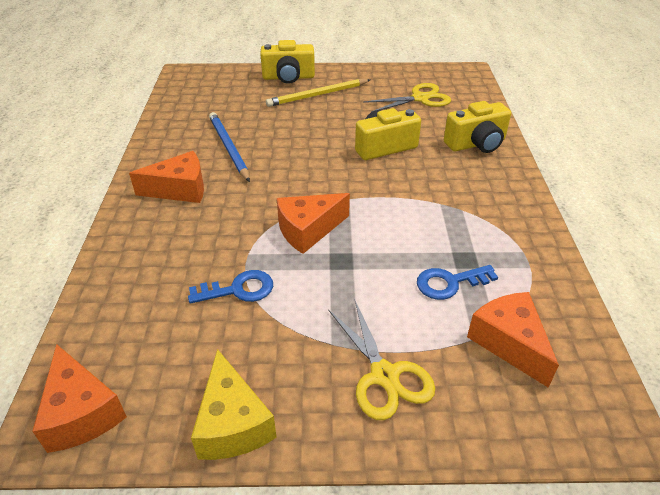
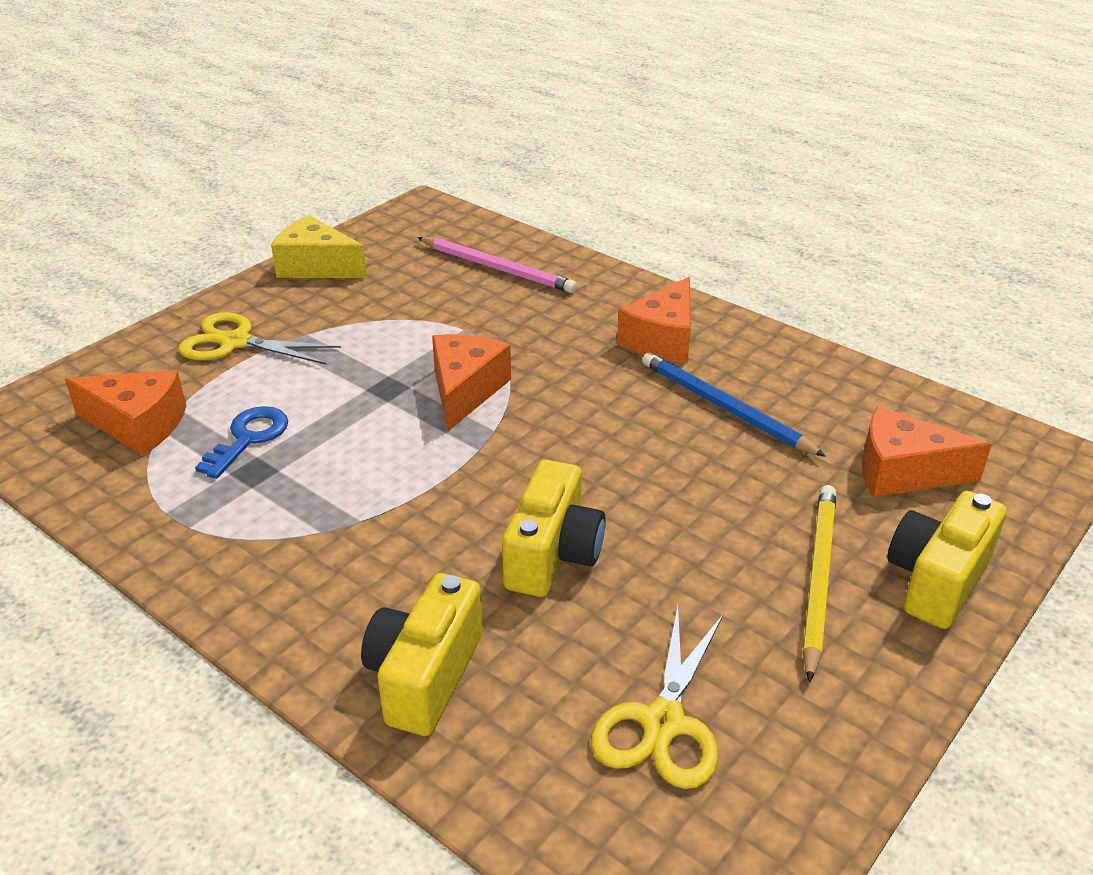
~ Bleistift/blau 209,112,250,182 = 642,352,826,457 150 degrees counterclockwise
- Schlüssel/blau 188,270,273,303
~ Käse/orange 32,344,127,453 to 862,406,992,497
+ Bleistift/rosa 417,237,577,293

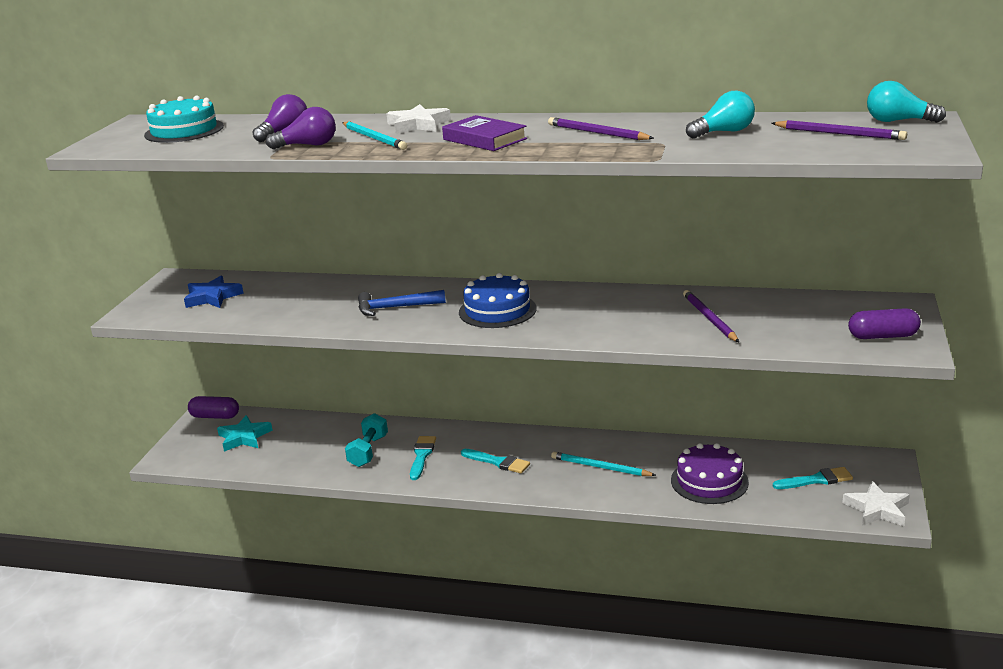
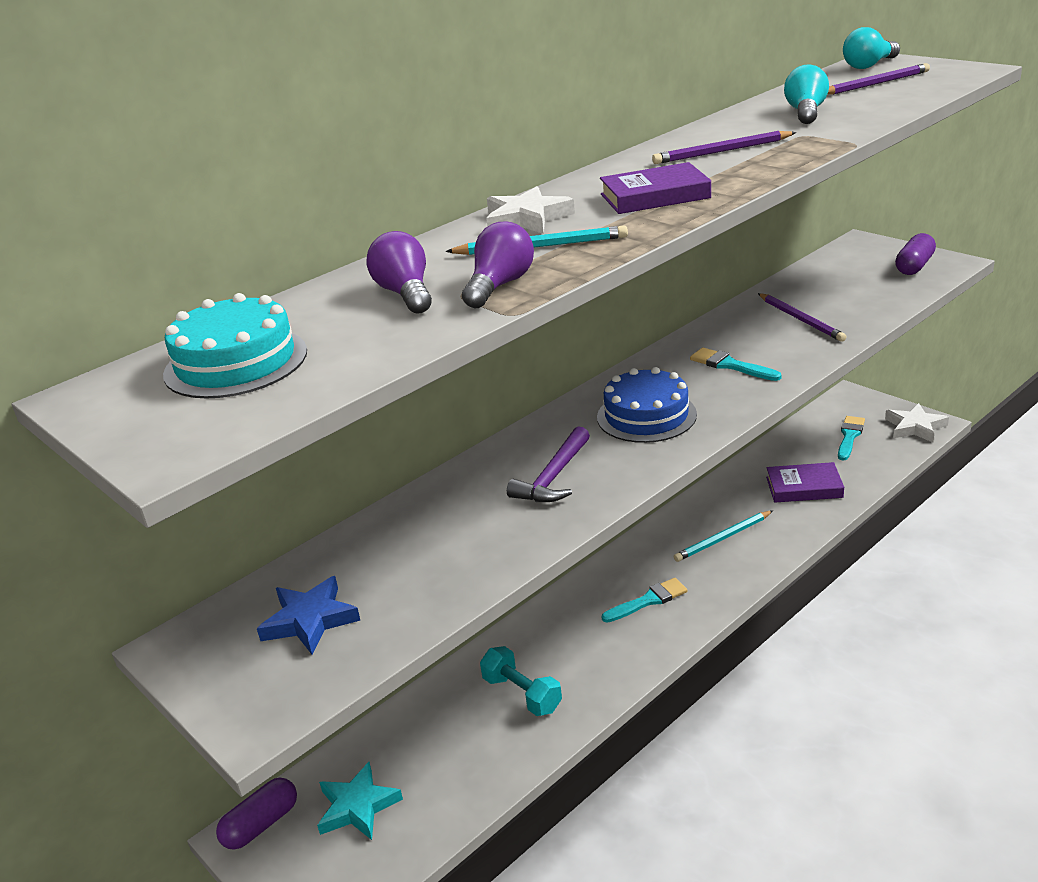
~ Hammer/blau 358,290,446,316 to Hammer/lila 507,426,590,502
~ Bleistift/lila 683,290,739,342 = 758,293,846,342 135 degrees counterclockwise
~ Pinsel/türkis 410,436,436,480 to 690,348,781,381
~ Kuchen/lila 671,443,749,504 to Buch/lila 766,462,844,503

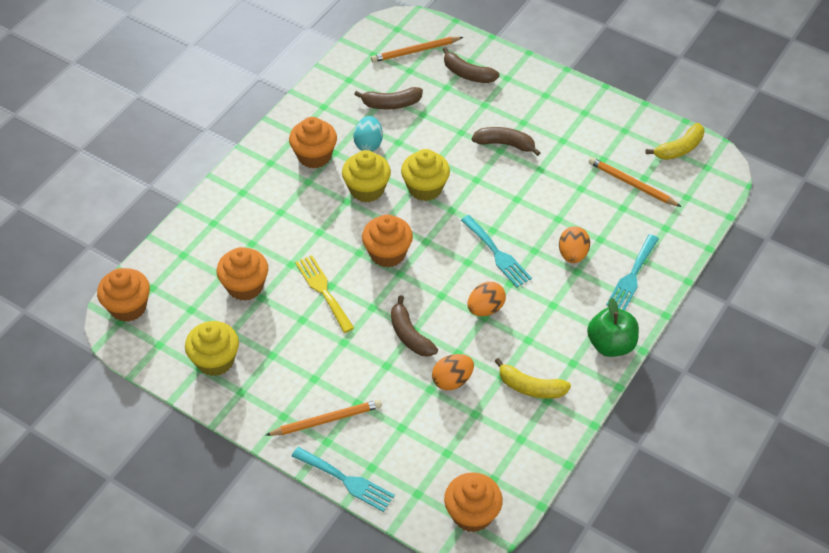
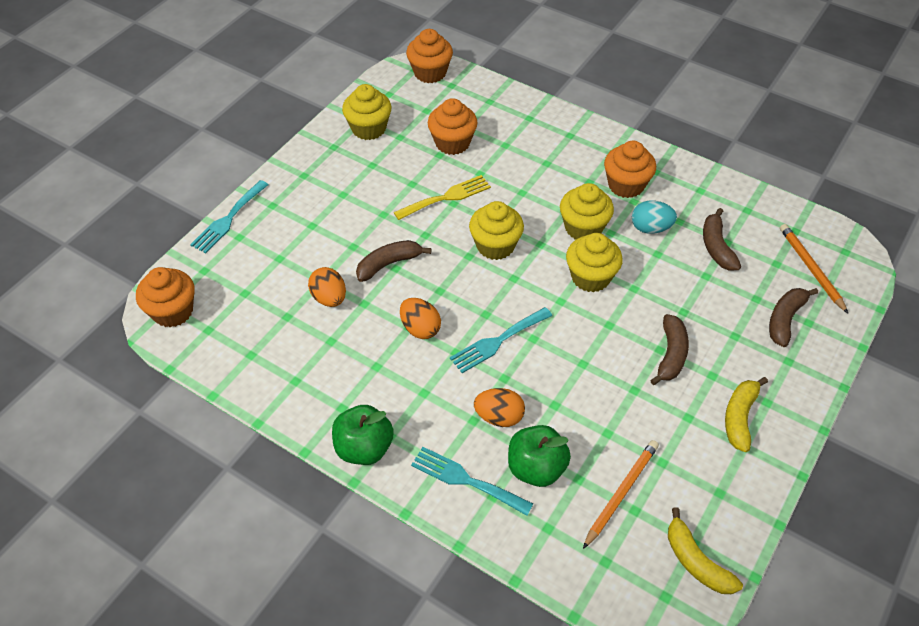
~ Muffin/orange 362,214,413,267 to Muffin/gelb 469,201,524,260
~ Banane/gelb 494,358,571,399 to 725,377,768,452
- Bleistift/orange 265,399,382,436
+ Apfel/grün 508,425,571,487

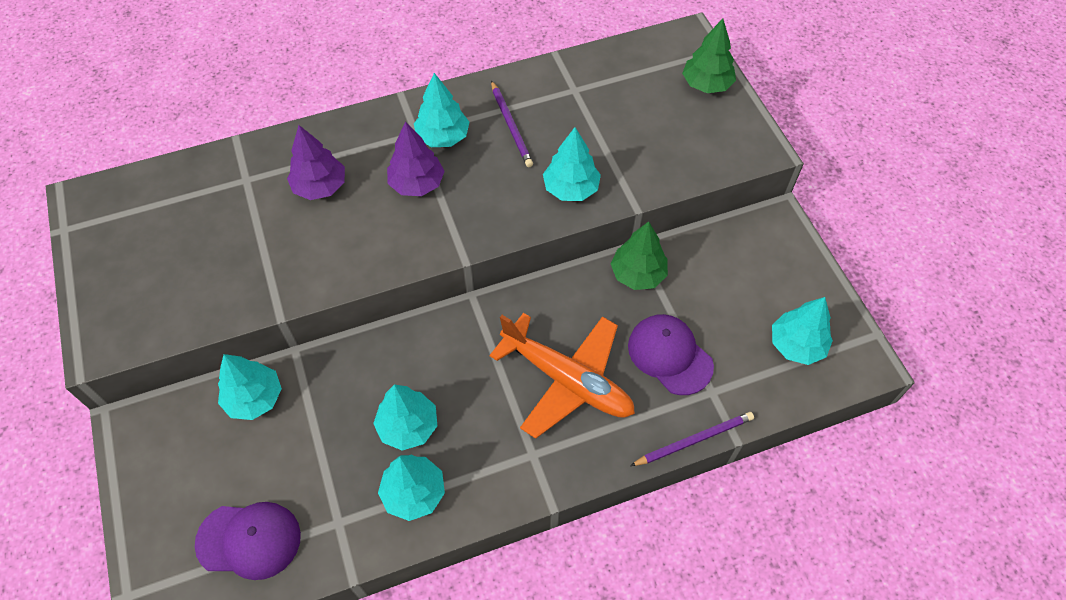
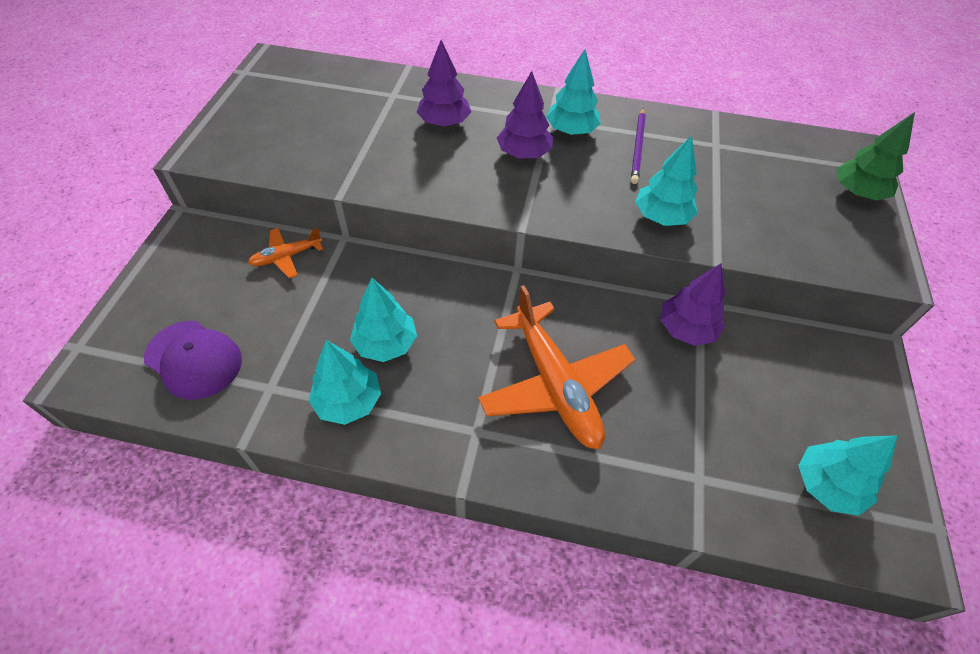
~ Baum/grün 611,221,668,290 to Baum/lila 660,264,725,346
- Kappe/lila 628,314,714,395
~ Baum/türkis 218,354,282,420 to Flugzeug/orange 248,228,323,278
- Bleistift/lila 630,412,754,466

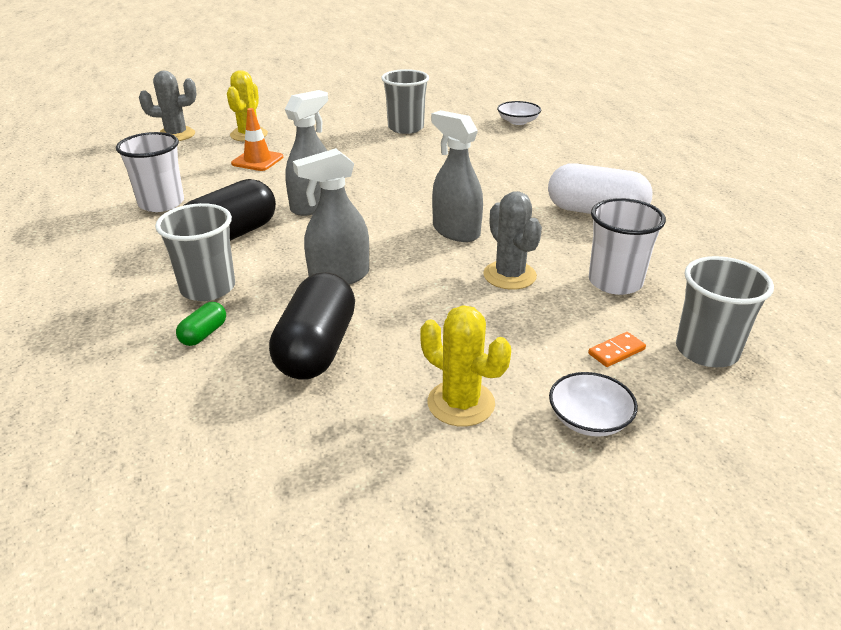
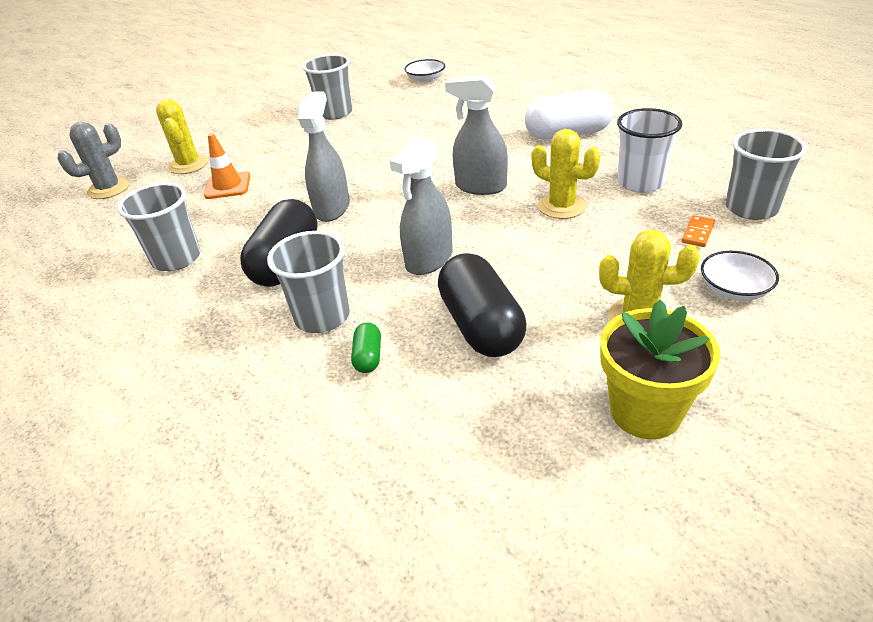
~ Becher/weiß 116,132,184,212 to Becher/grau 117,182,200,271
~ Kaktus/grau 483,191,542,290 to Kaktus/gelb 532,129,601,219
+ Blumentopf/gelb 600,300,720,439

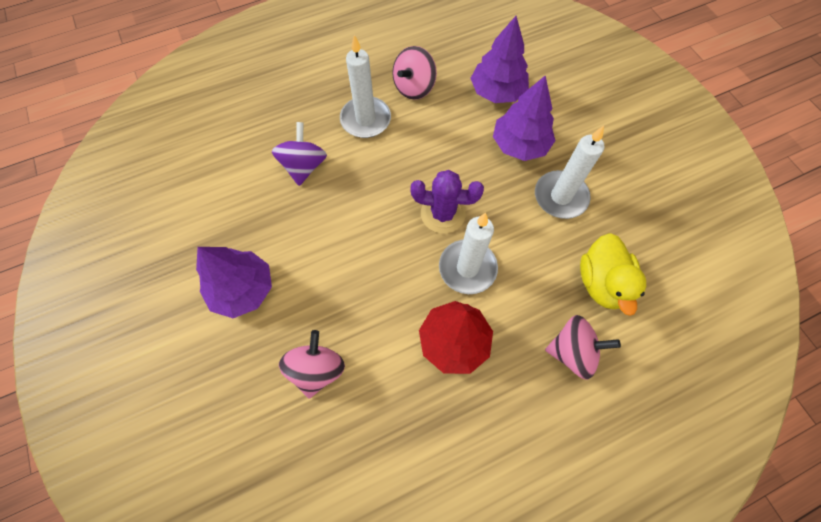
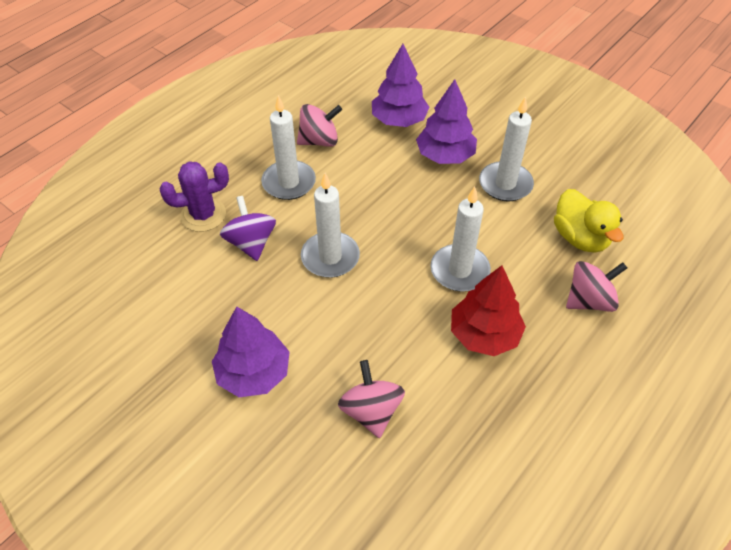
~ Kreisel/rosa 392,46,437,100 = 297,104,342,147 120 degrees counterclockwise
~ Kaktus/lila 410,170,484,233 to 159,161,229,232
+ Kerze/weiß 301,173,360,278

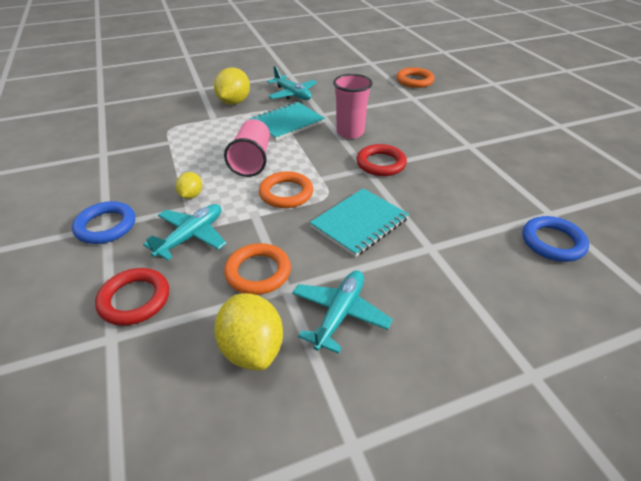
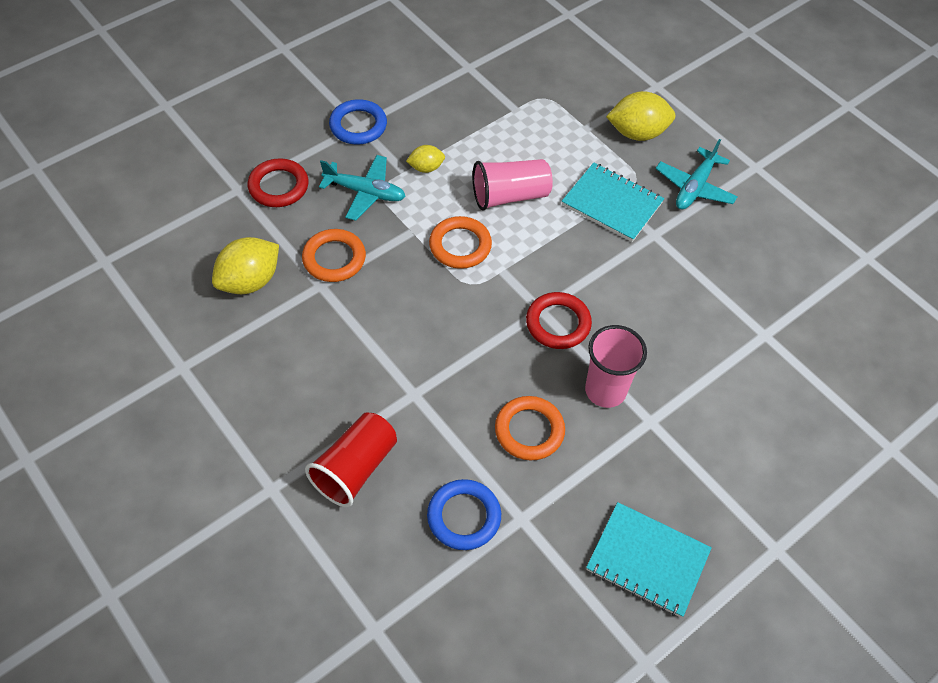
~ Ring/orange 396,67,435,88 to 495,396,565,461
~ Becher/rosa 333,74,372,139 to 585,325,647,408
~ Notizbuch/türkis 310,188,409,257 to 586,502,712,618
- Flugzeug/türkis 292,270,393,354
+ Becher/rot 305,412,397,507

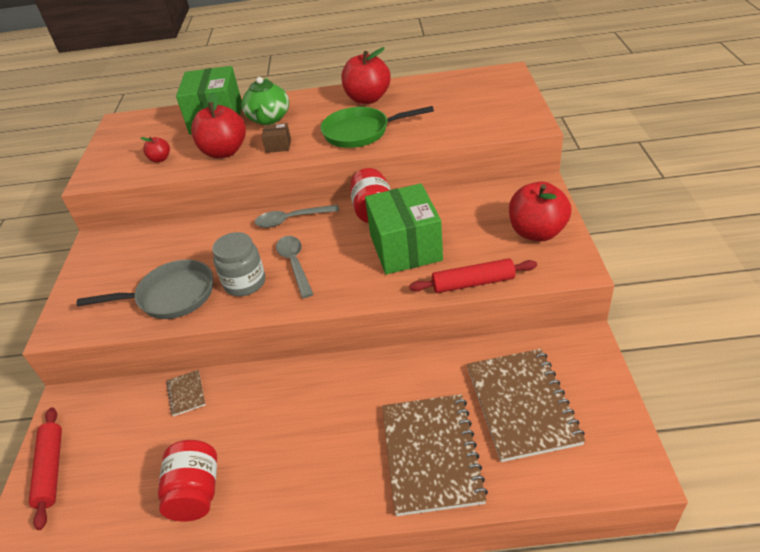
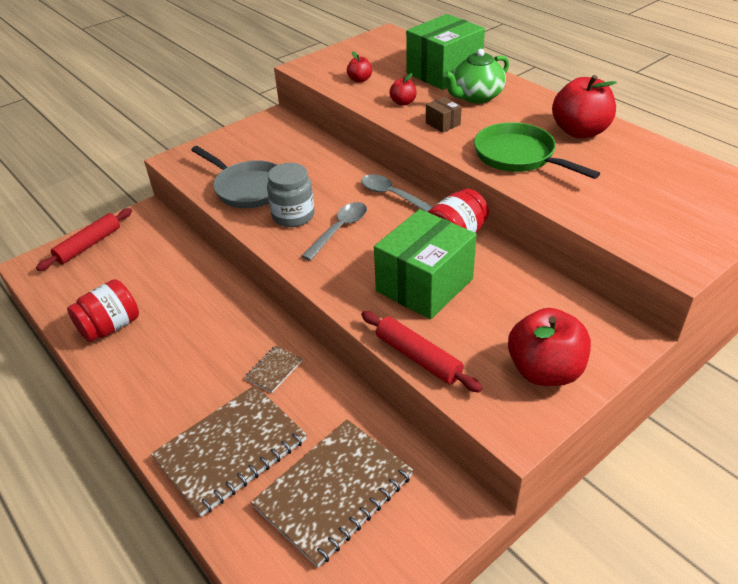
~ Apfel/rot 191,92,246,158 = 389,73,416,106 x0.48
~ Notizbuch/braun 166,370,206,416 to 244,345,303,393

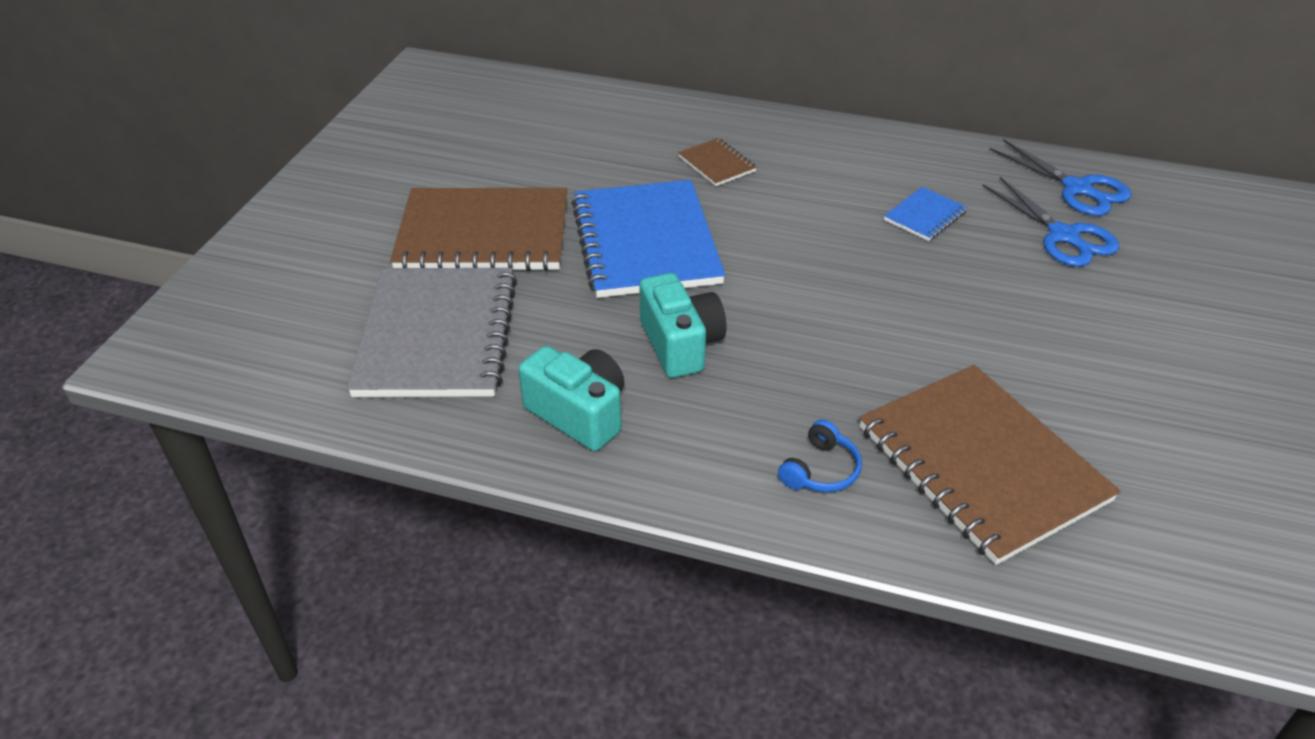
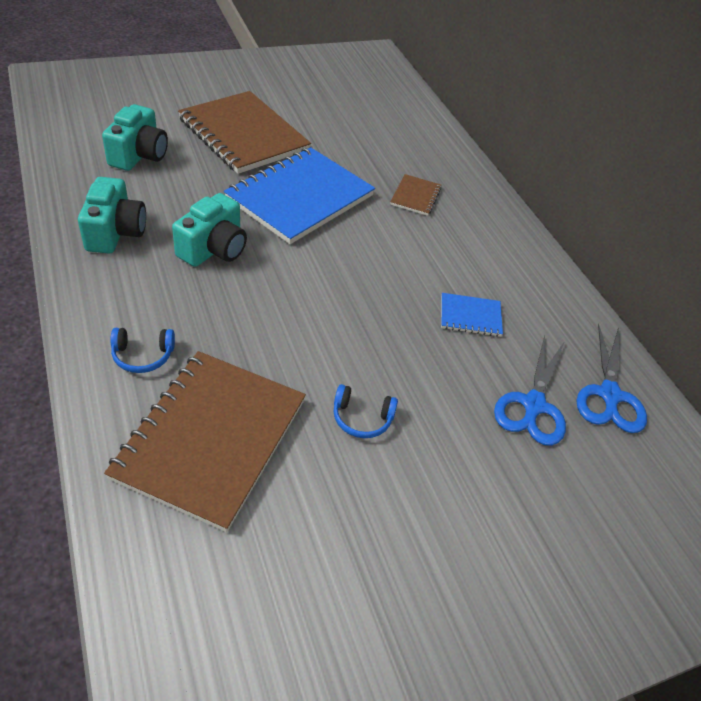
~ Notizbuch/grau 347,268,517,397 to Kamera/türkis 102,104,168,171
+ Kopfhörer/blau 334,384,398,438

